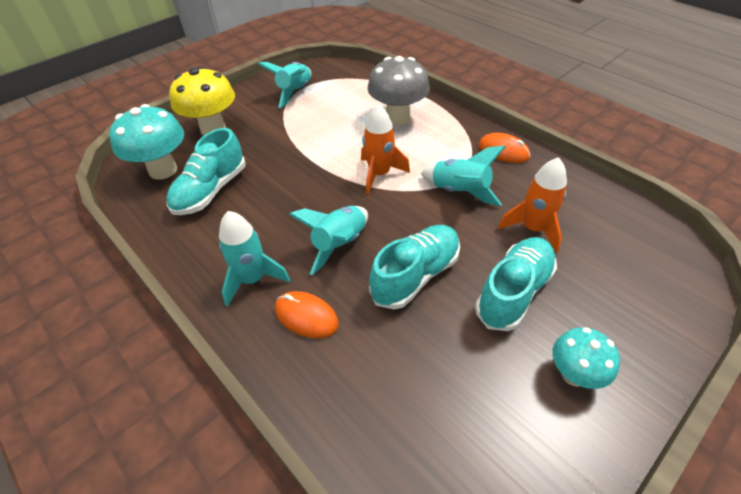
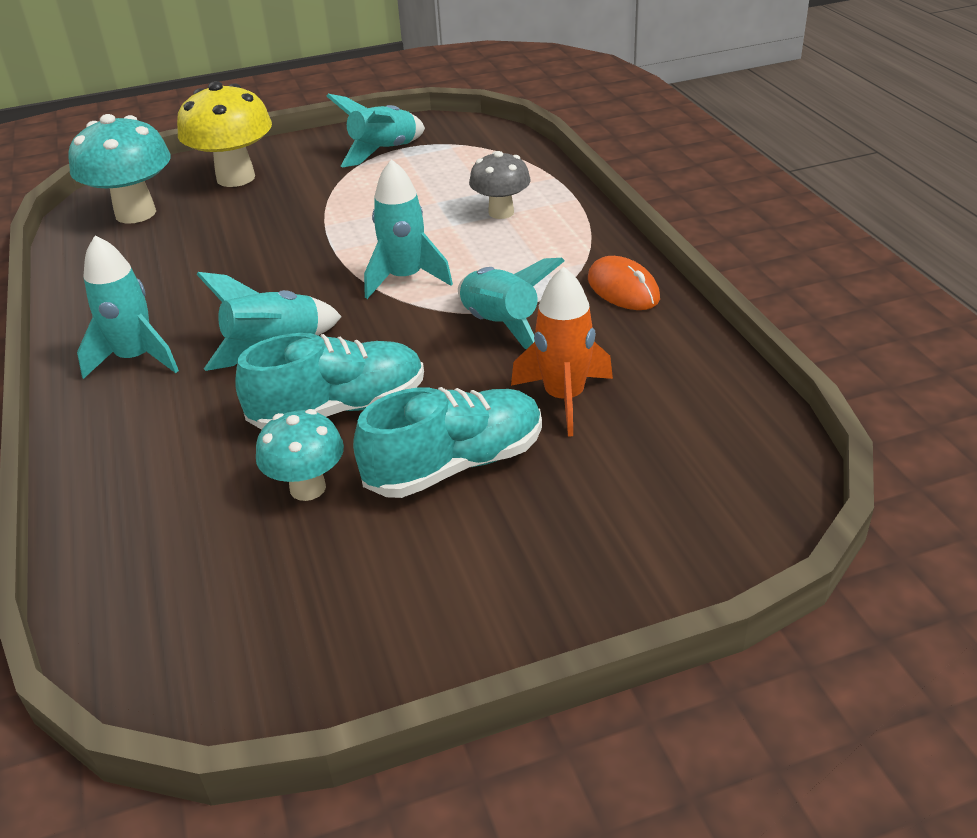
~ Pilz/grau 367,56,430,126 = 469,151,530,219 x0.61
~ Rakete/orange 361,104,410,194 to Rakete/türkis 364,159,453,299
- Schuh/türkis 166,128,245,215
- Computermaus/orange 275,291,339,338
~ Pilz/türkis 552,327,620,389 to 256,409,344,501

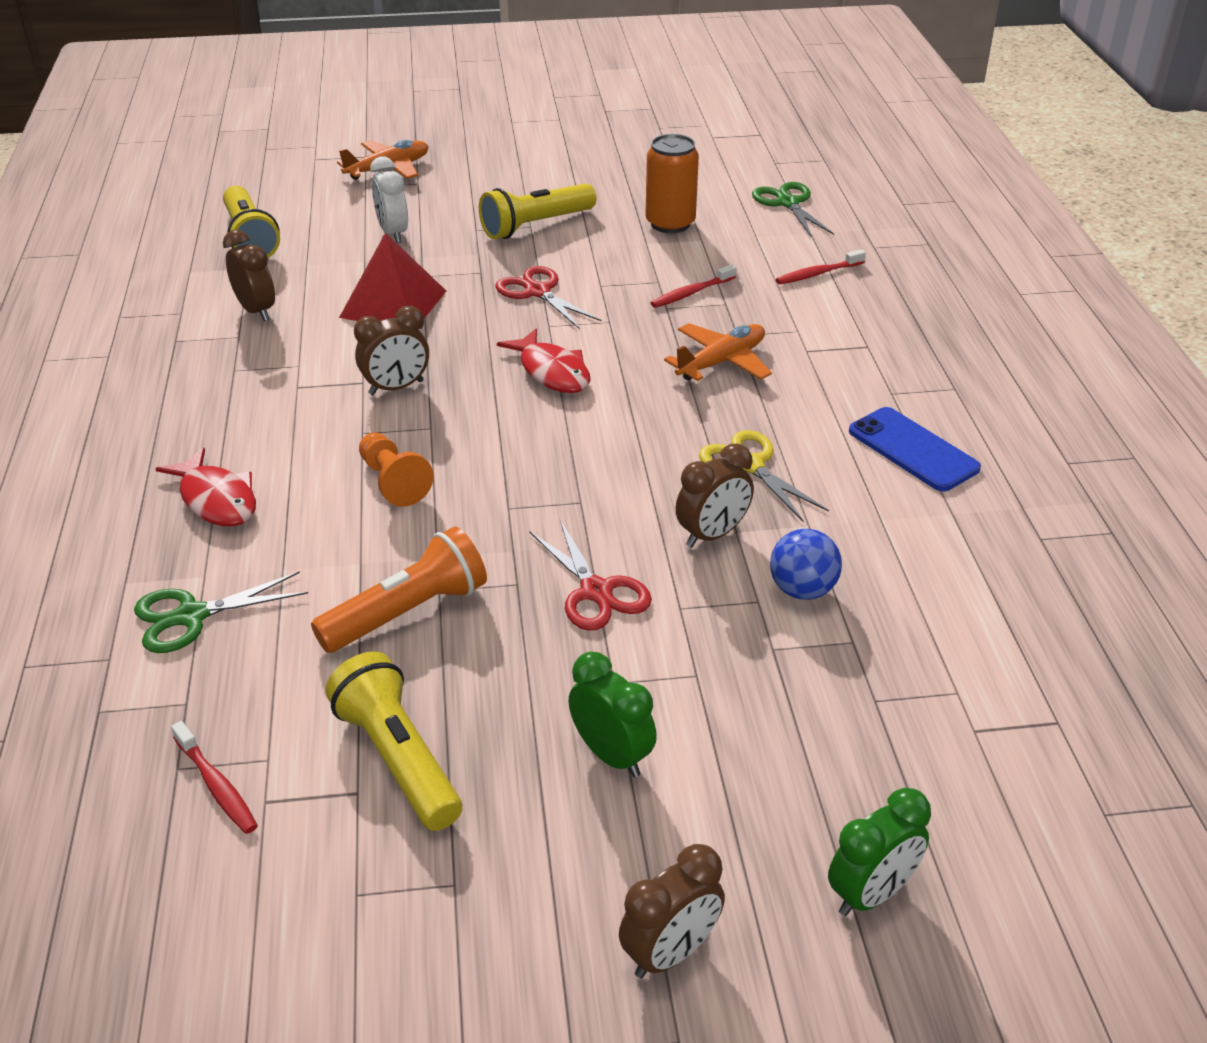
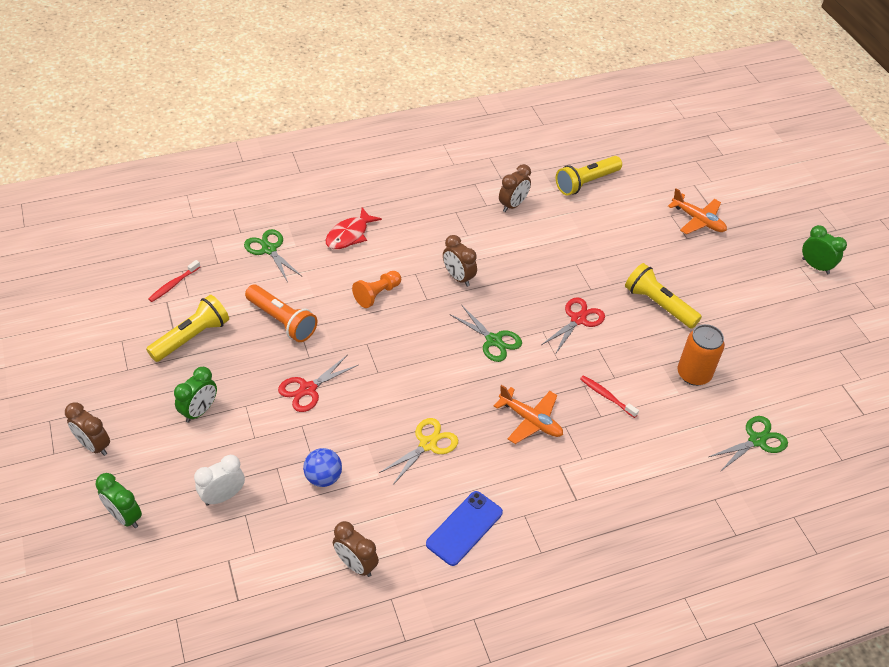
~ Wecker/weiß 370,156,408,243 to 194,455,245,506
- Pyramide/rot 339,233,446,321
- Zahnbürste/rot 776,249,866,284
~ Fisch/rot 497,328,591,393 to Schere/grün 449,306,522,362
~ Wecker/braun 676,443,754,547 to 333,521,379,577
+ Wecker/grün 802,225,847,274

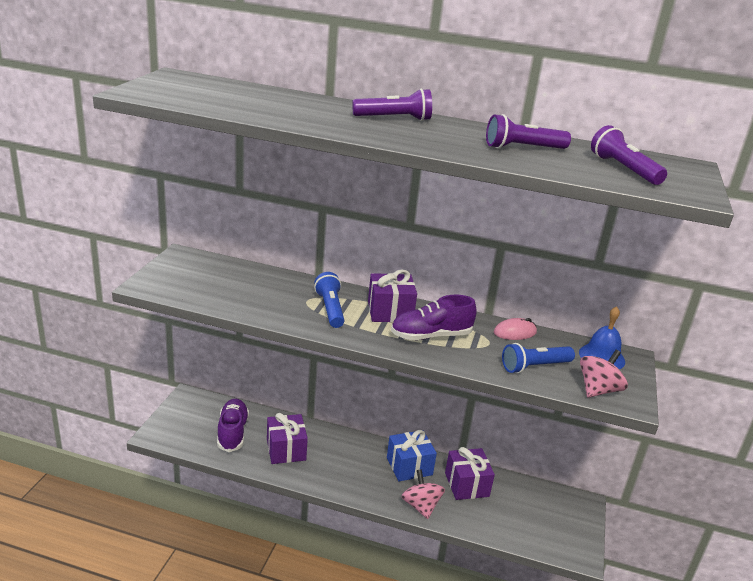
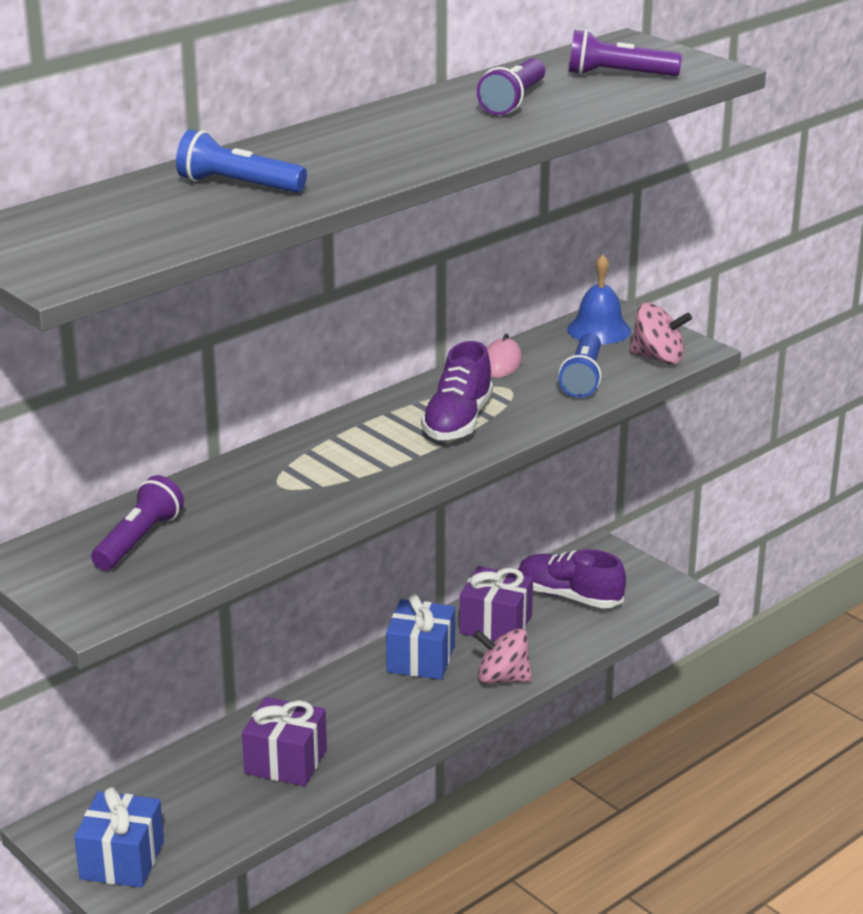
~ Taschenlampe/lila 352,89,432,121 to 91,475,184,570
- Geschenk/lila 368,269,417,322
~ Taschenlampe/blau 314,272,344,328 to 176,130,307,193
~ Kreisel/rosa 580,350,628,398 = 629,303,692,365 120 degrees clockwise
~ Schuh/lila 217,399,249,452 to 518,549,626,608
+ Geschenk/blau 74,787,164,888

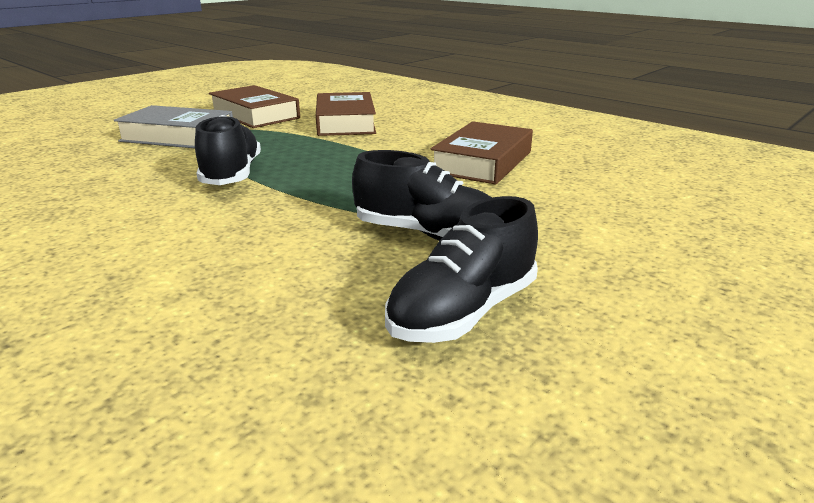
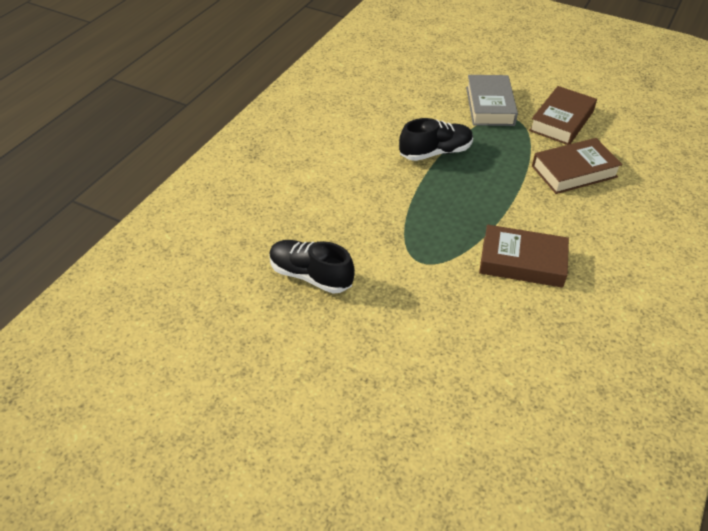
- Schuh/schwarz 352,150,492,241

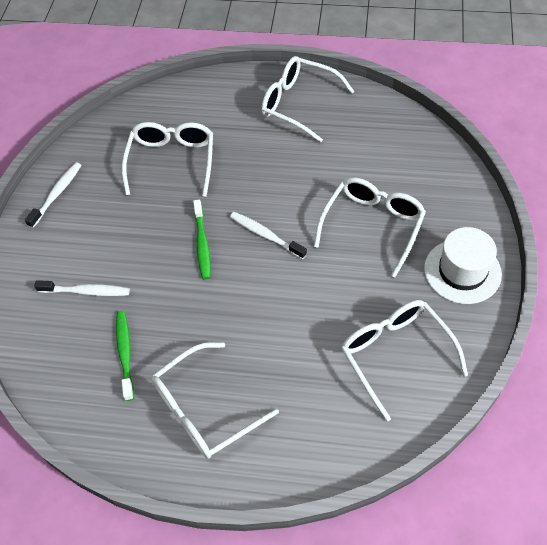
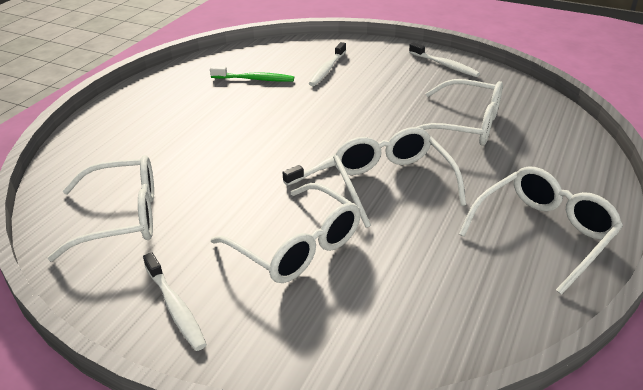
- Zahnbürste/grün 193,199,211,280
~ Hut/weiß 424,227,502,304 to Zahnbürste/weiß 143,252,207,351
~ Brille/weiß 152,342,279,459 to 333,127,466,228

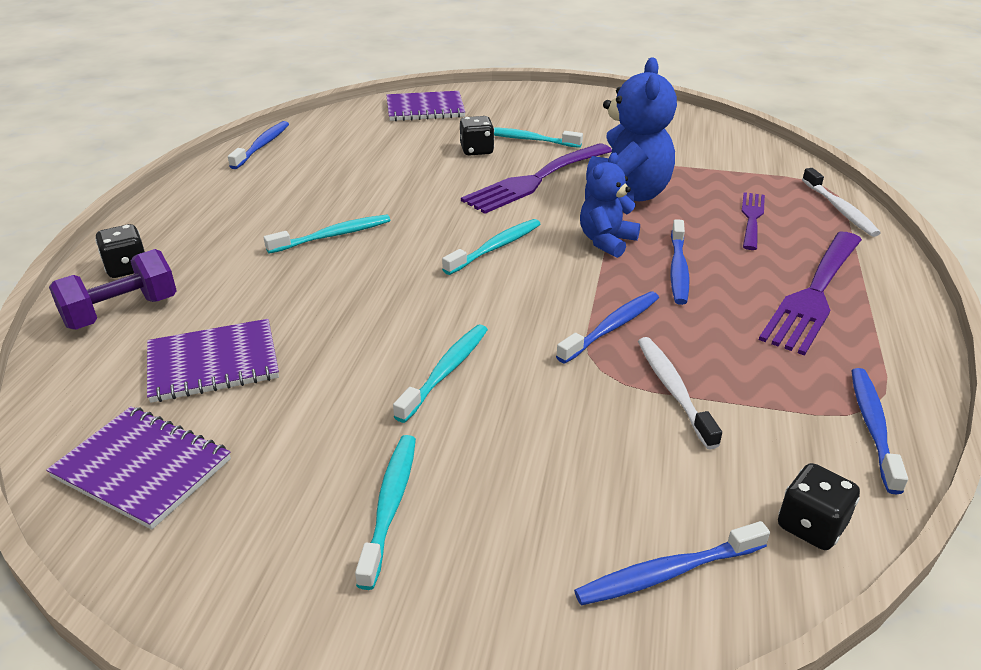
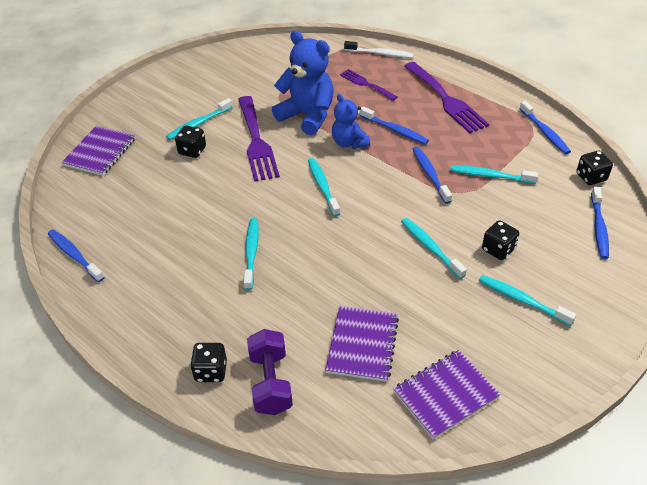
~ Zahnbürste/weiß 638,337,722,449 to Zahnbürste/türkis 450,165,538,184
~ Zahnbürste/blau 852,368,908,495 = 519,101,571,154 150 degrees counterclockwise
+ Spielwürfel/schwarz 482,220,519,260

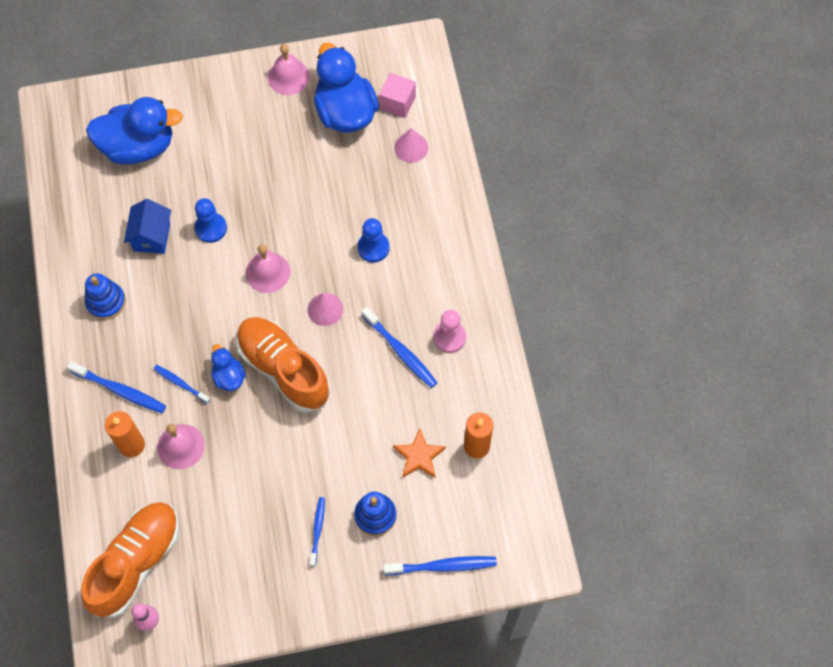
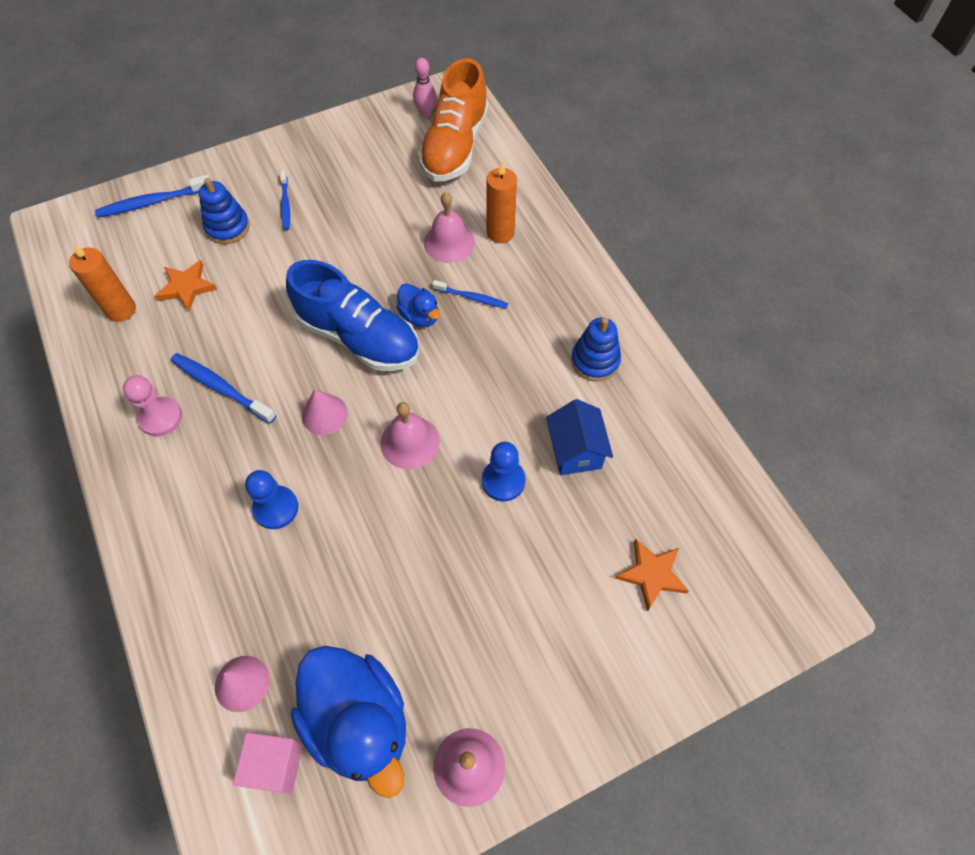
~ Ente/blau 86,97,183,165 to Stern/orange 615,539,689,611
~ Schuh/orange 236,317,331,413 to Schuh/blau 286,260,419,371
- Zahnbürste/blau 67,361,166,413

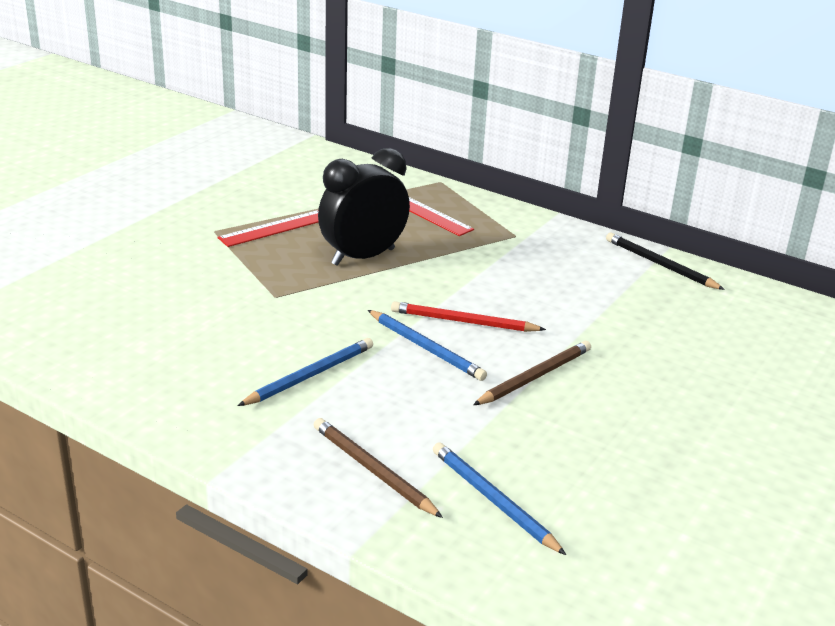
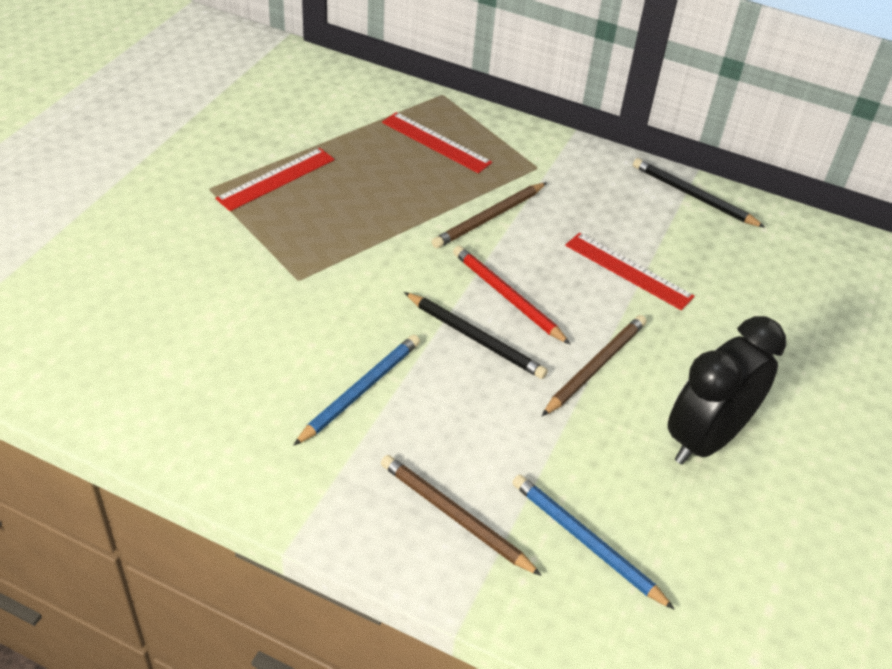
~ Wecker/schwarz 318,148,410,266 to 668,316,786,465
~ Bleistift/rot 391,301,546,332 = 453,246,571,345 45 degrees clockwise
~ Bleistift/blau 368,310,487,381 to Bleistift/schwarz 404,292,548,379
+ Bleistift/braun 432,182,547,248
+ Lineal/rot 565,233,695,310

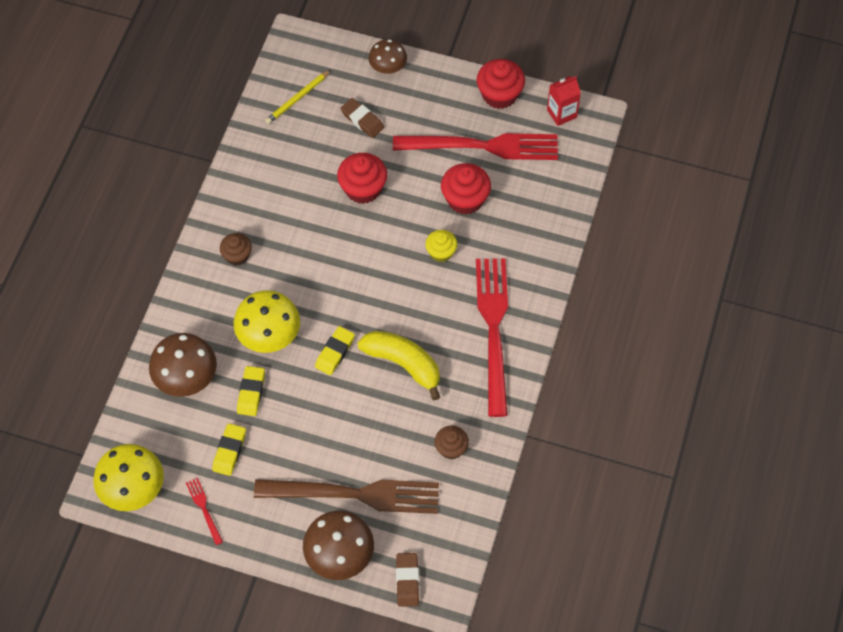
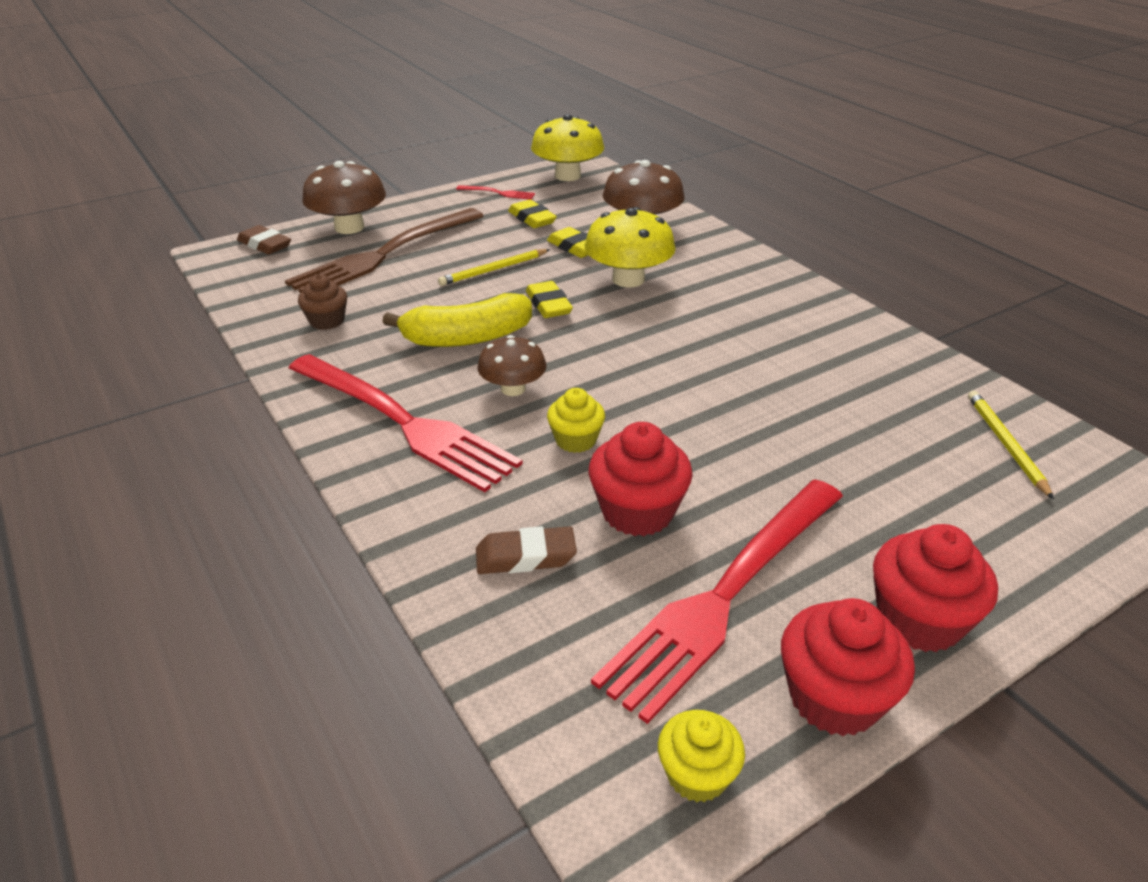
~ Pilz/braun 369,39,407,74 to 478,335,547,396
~ Getränkekarton/rot 547,76,581,126 to Muffin/gelb 658,710,745,802
~ Radiergummi/braun 340,98,384,138 to 476,526,577,574
~ Muffin/rot 337,153,387,204 to 873,524,998,652
- Muffin/braun 220,233,252,266
+ Bleistift/gelb 438,249,550,286

